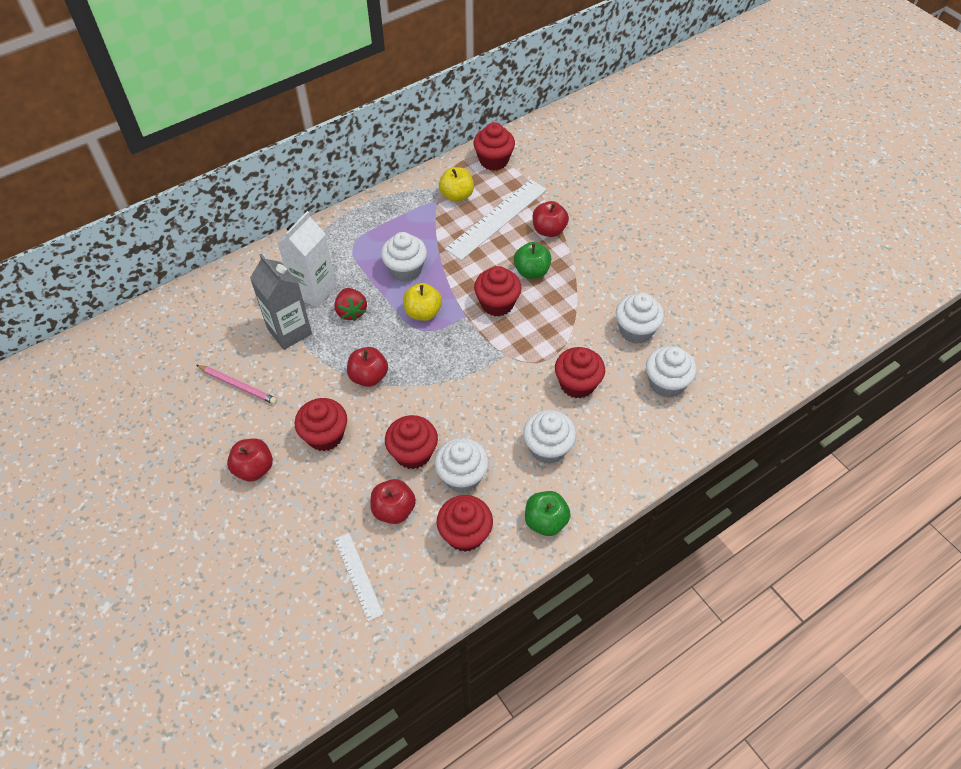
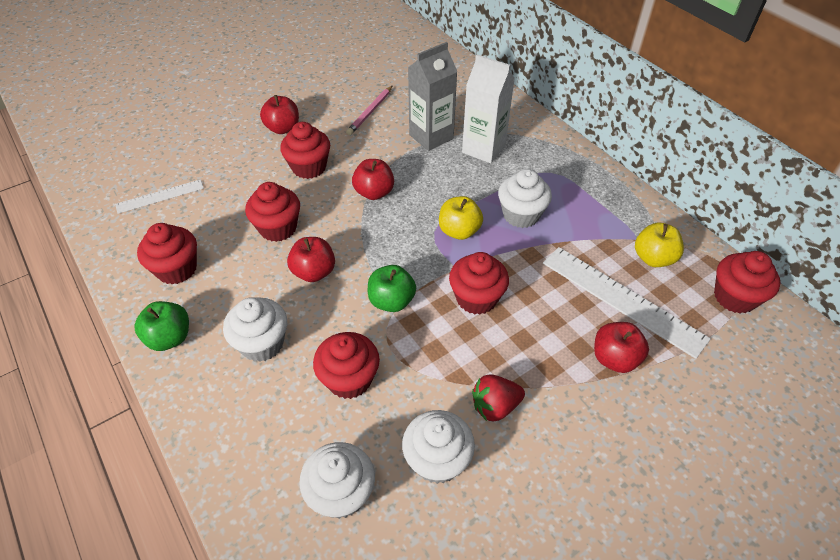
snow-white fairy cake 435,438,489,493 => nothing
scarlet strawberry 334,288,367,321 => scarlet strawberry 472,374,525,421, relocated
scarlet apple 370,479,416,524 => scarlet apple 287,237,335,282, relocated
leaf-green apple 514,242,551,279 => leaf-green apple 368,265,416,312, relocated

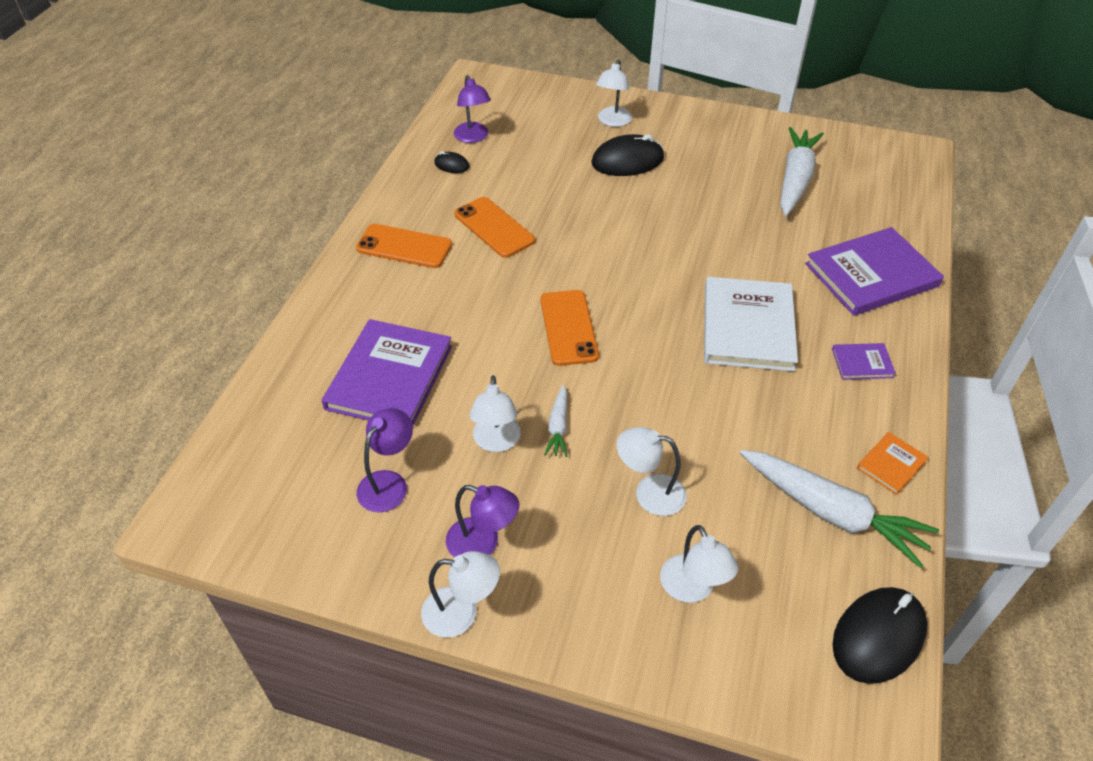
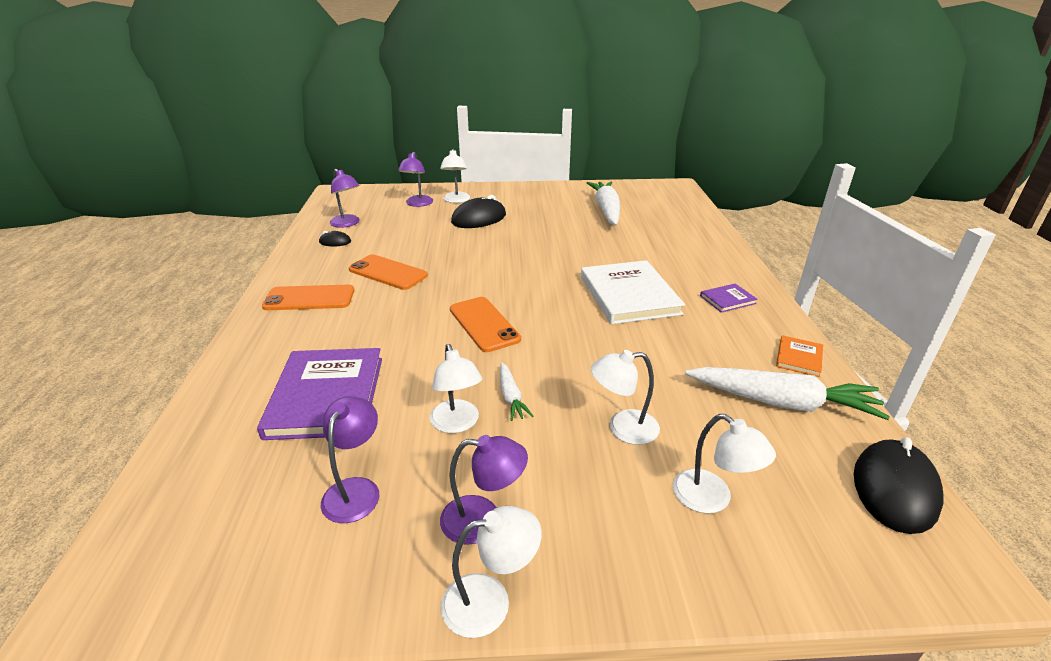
purple hardcover 805,227,944,316 => nothing
nothing => purple desk lamp 398,152,433,207

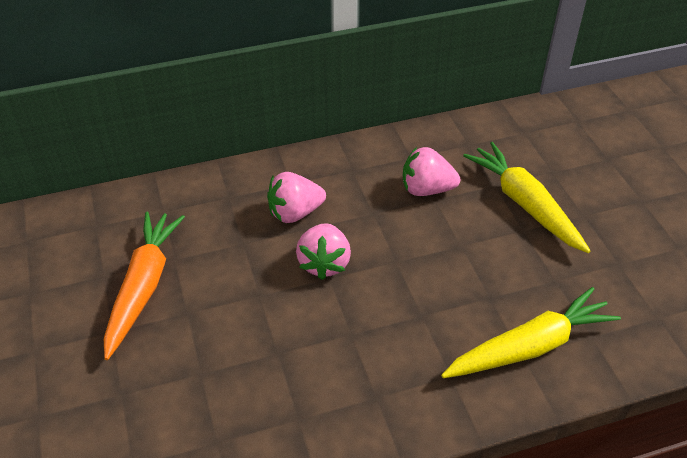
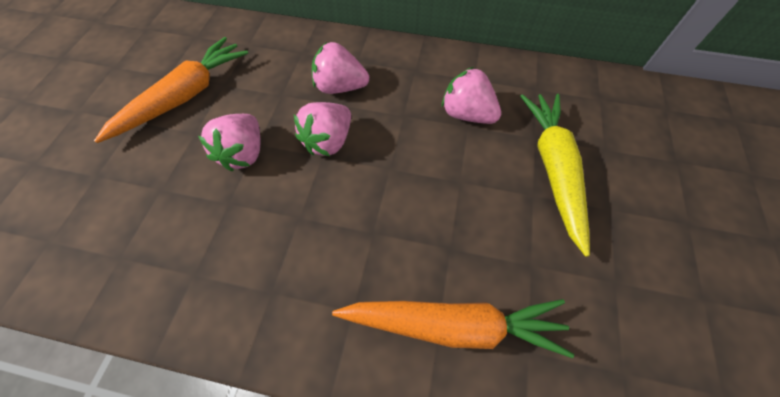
nothing => pink strawberry 198,114,260,171
golden carrot 441,287,621,378 => orange-coloured carrot 332,299,574,358

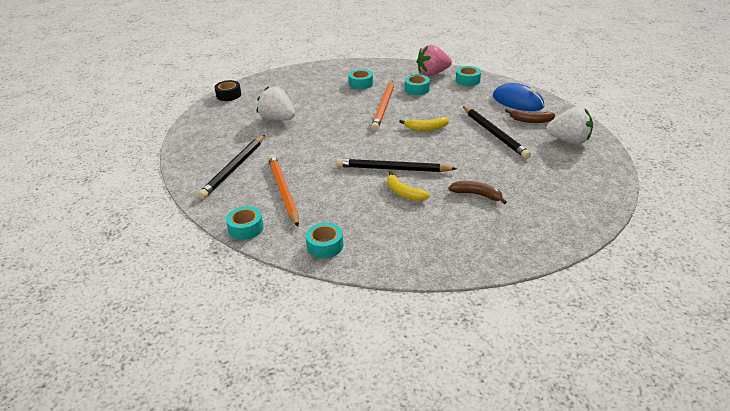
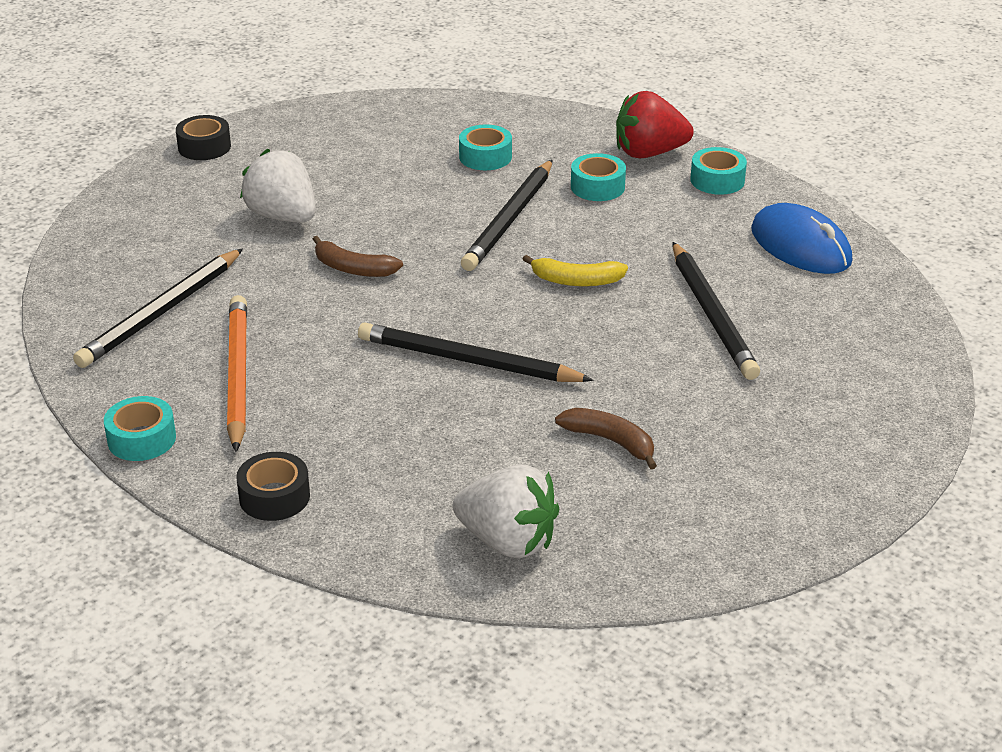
golden banana 387,171,430,201 => nothing
dark brown banana 505,109,556,123 => dark brown banana 313,236,403,277, relocated
snow-white strawberry 546,107,593,144 => snow-white strawberry 453,464,559,559, relocated
teal tape 306,223,343,258 => ebony tape 236,452,310,521
orange-coloured pencil 371,81,394,131 => ebony pencil 461,160,553,271
pink strawberry 417,45,452,76 => scarlet strawberry 616,91,694,158

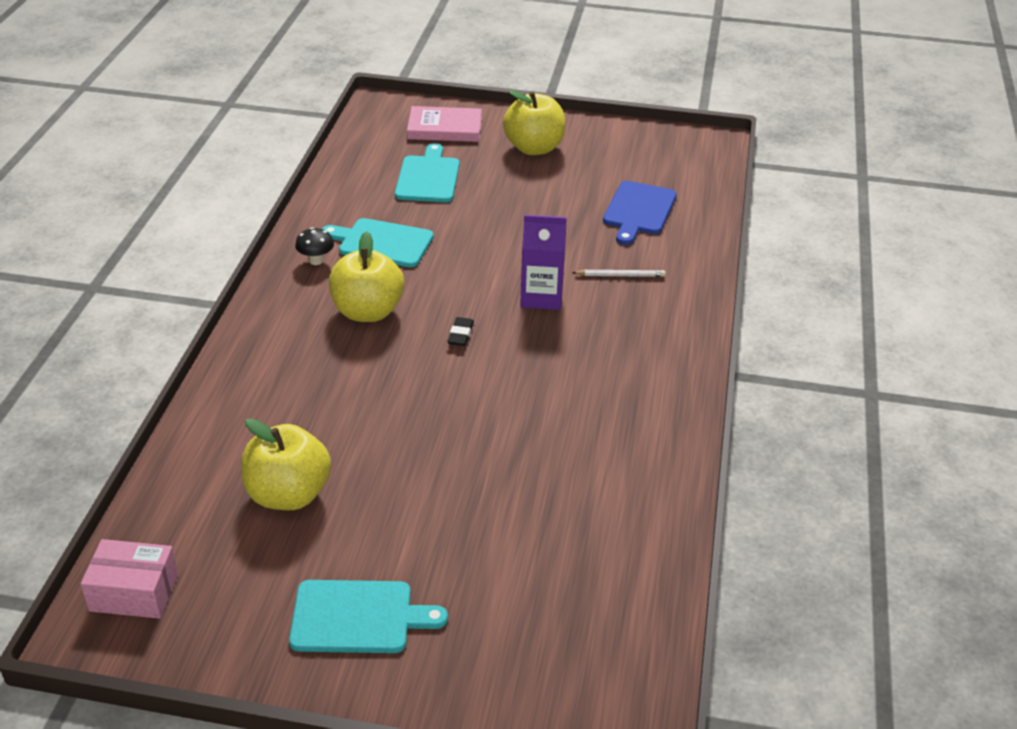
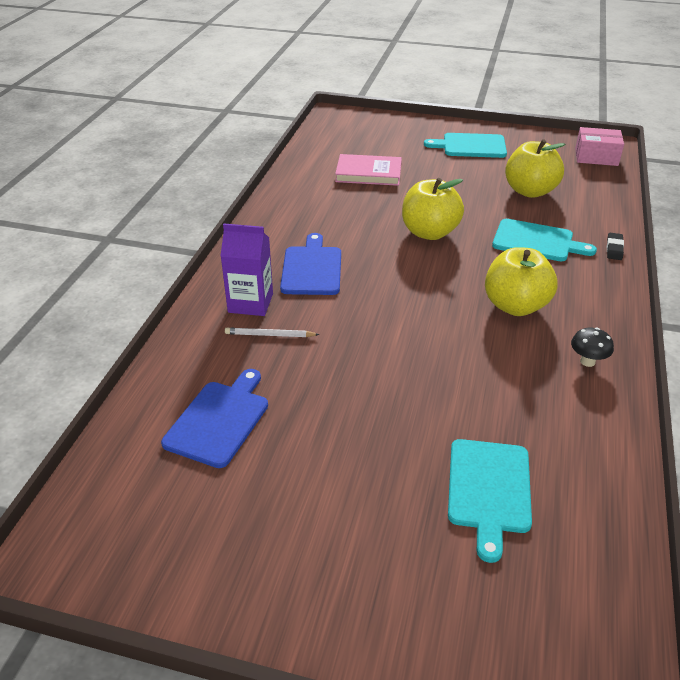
nothing => royal blue bread board 280,233,341,295
teal bread board 322,218,434,267 => teal bread board 492,219,597,262, relocated
pink hardcover 407,106,482,142 => pink hardcover 335,154,402,186, relocated
ebony pencil eraser 447,317,474,346 => ebony pencil eraser 607,233,624,260, relocated
golden apple 503,90,566,155 => golden apple 402,178,464,240, relocated
purple milk carton 520,215,567,310 => purple milk carton 221,224,273,316, relocated

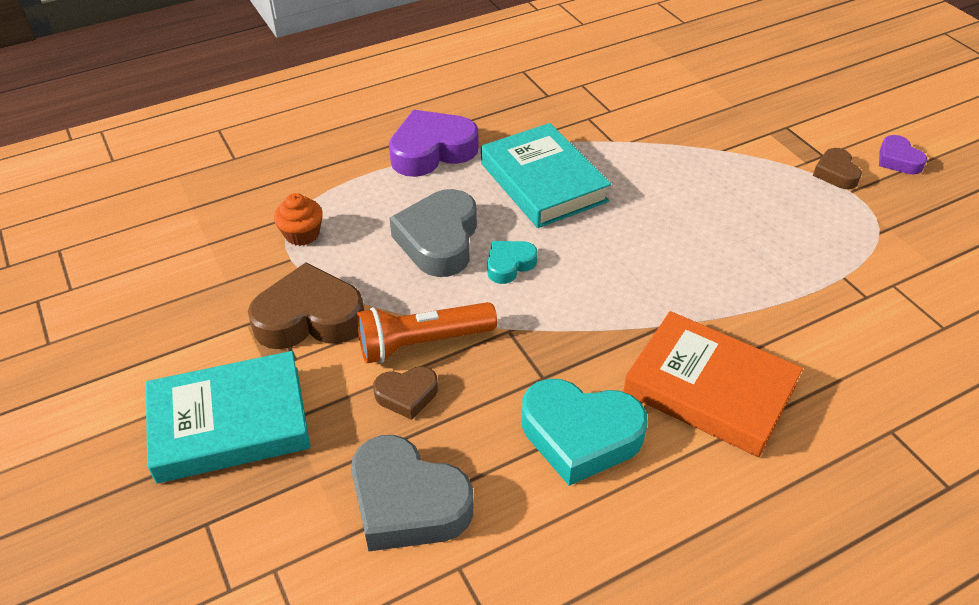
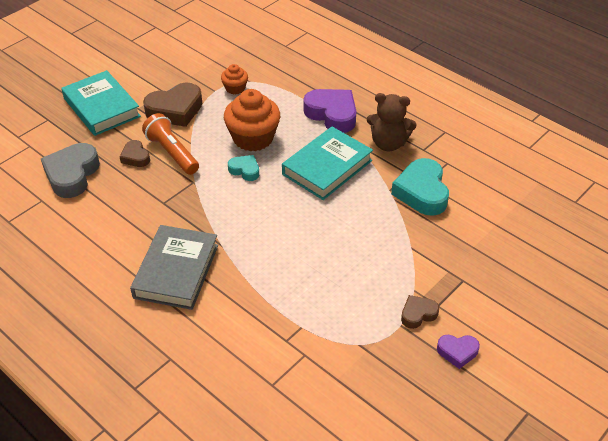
nothing => dark brown stuffed bear 367,93,417,151
teal heart shape 522,379,648,486 => teal heart shape 391,158,449,216, relocated
gray heart shape 389,189,477,277 => orange-coloured fairy cake 224,89,280,151
orange-coloured hardcover 623,311,803,457 => gray hardcover 130,225,218,310
dark brown heart shape 248,262,364,349 => dark brown heart shape 143,83,202,127, 90 degrees clockwise
purple heart shape 879,135,927,175 => purple heart shape 437,335,480,369, 135 degrees counterclockwise

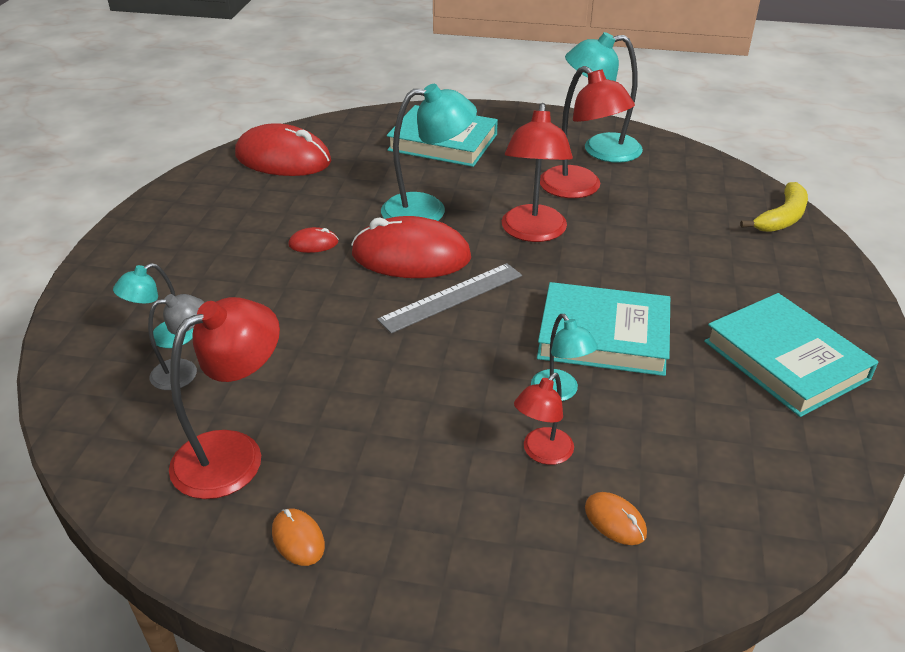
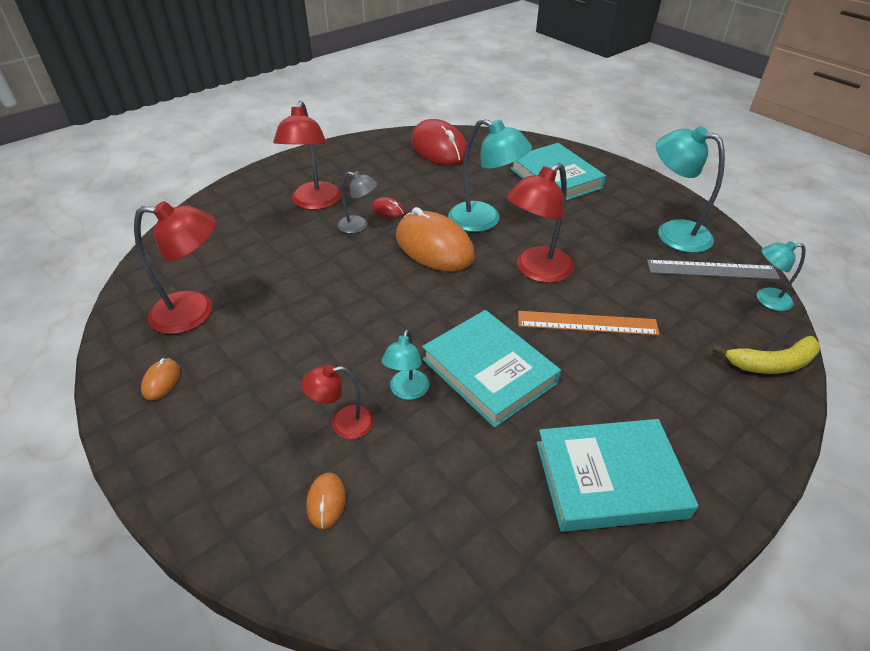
nothing => orange-coloured straightedge 518,311,660,335
teal desk lamp 113,263,194,348 => teal desk lamp 757,241,806,311, relocated
gray desk lamp 148,294,204,390 => gray desk lamp 338,171,377,233, relocated
gray straightedge 377,263,522,333 => gray straightedge 647,260,780,280, relocated
scarlet desk lamp 540,66,635,198 => scarlet desk lamp 273,101,341,210, relocated
scarlet PC mouse 351,216,471,278 => orange-coloured PC mouse 396,207,475,272
teal hardcover 704,293,878,417 => teal hardcover 537,419,699,532, 75 degrees clockwise

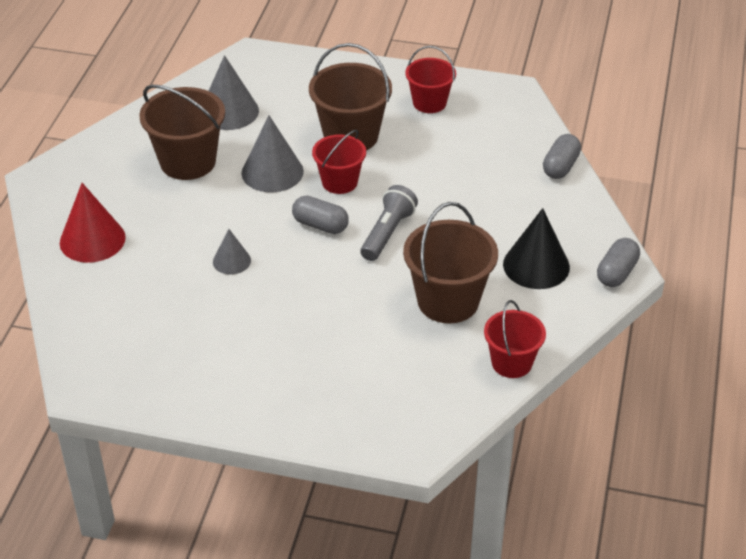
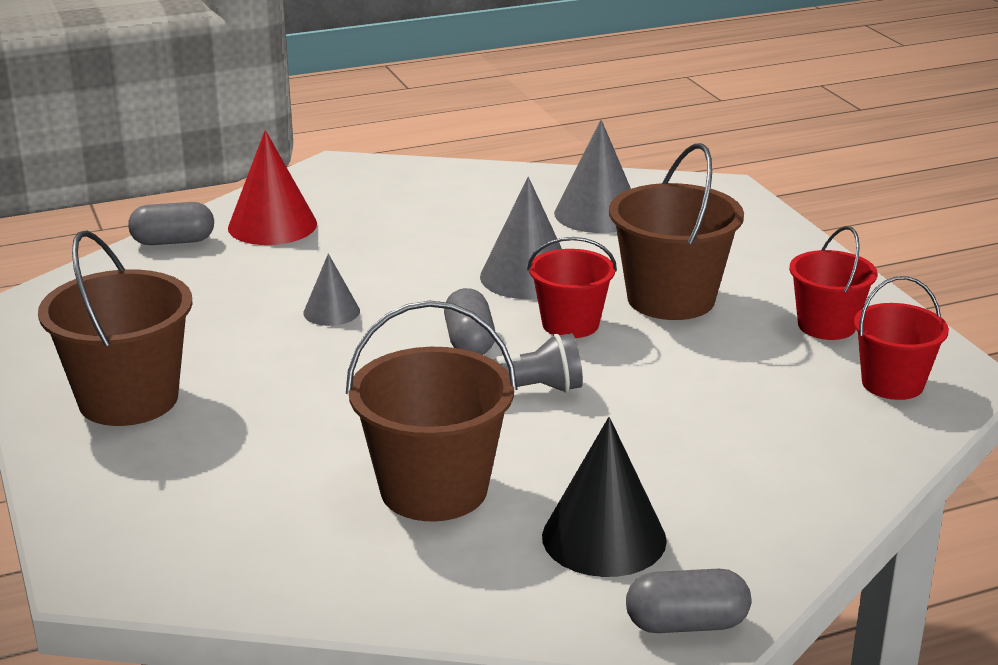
dark brown sand bucket 139,85,225,180 => dark brown sand bucket 38,230,193,426, relocated
scarlet sand bucket 484,300,546,378 => scarlet sand bucket 854,276,949,400, relocated
gray capsule 543,134,581,179 => gray capsule 128,202,214,245, relocated

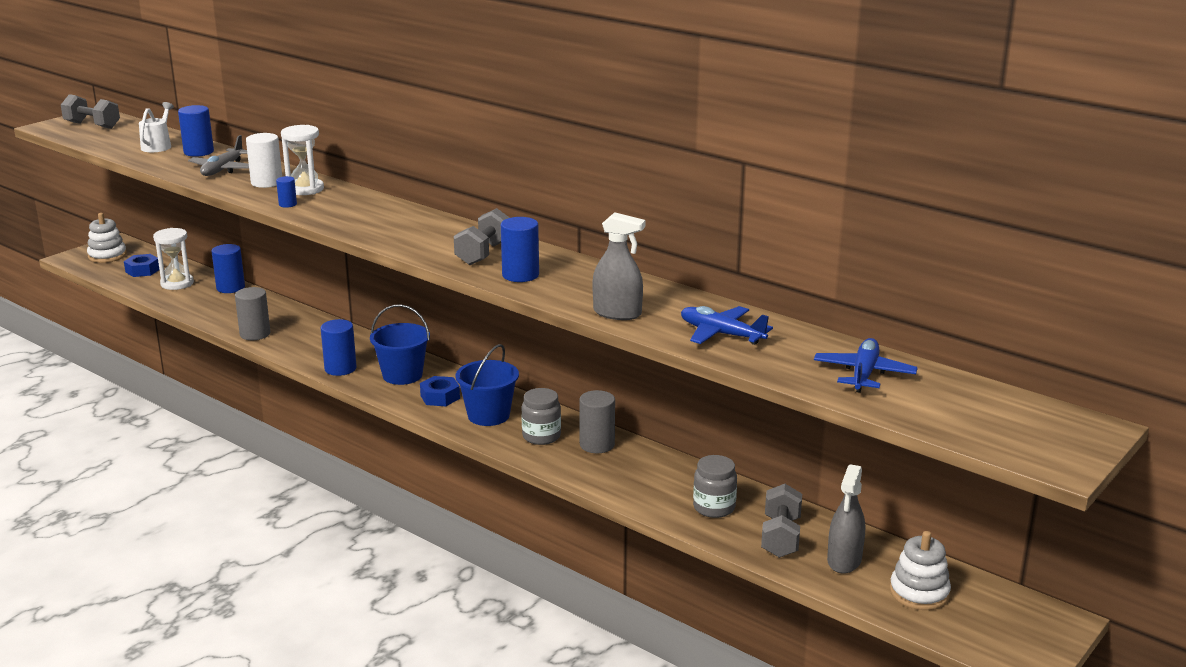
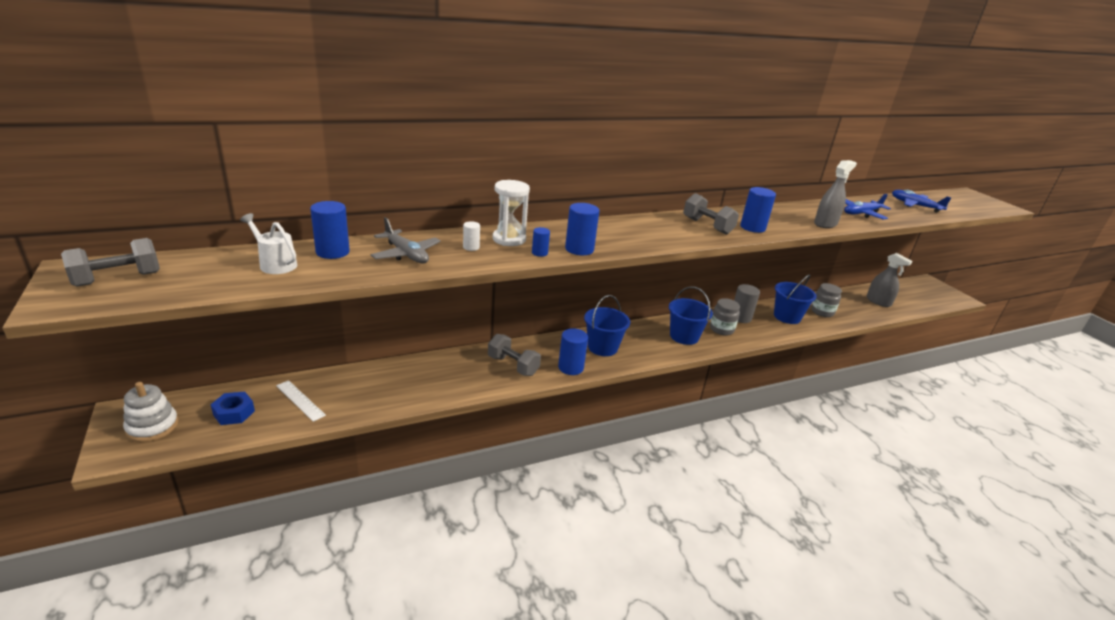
gray solid cylinder 235,287,270,340 => nothing
royal blue hex nut 420,376,460,406 => nothing
snow-white stacking rings 890,531,951,610 => nothing
nothing => royal blue sand bucket 774,275,817,324
royal blue solid cylinder 211,244,245,293 => royal blue solid cylinder 565,203,600,255, relocated
gray dumbbell 761,484,802,558 => gray dumbbell 488,334,541,376, relocated
snow-white hourglass 153,228,194,290 => snow-white straightedge 276,380,326,422
snow-white solid cylinder 246,133,282,188 => snow-white solid cylinder 463,221,480,251, x0.55

